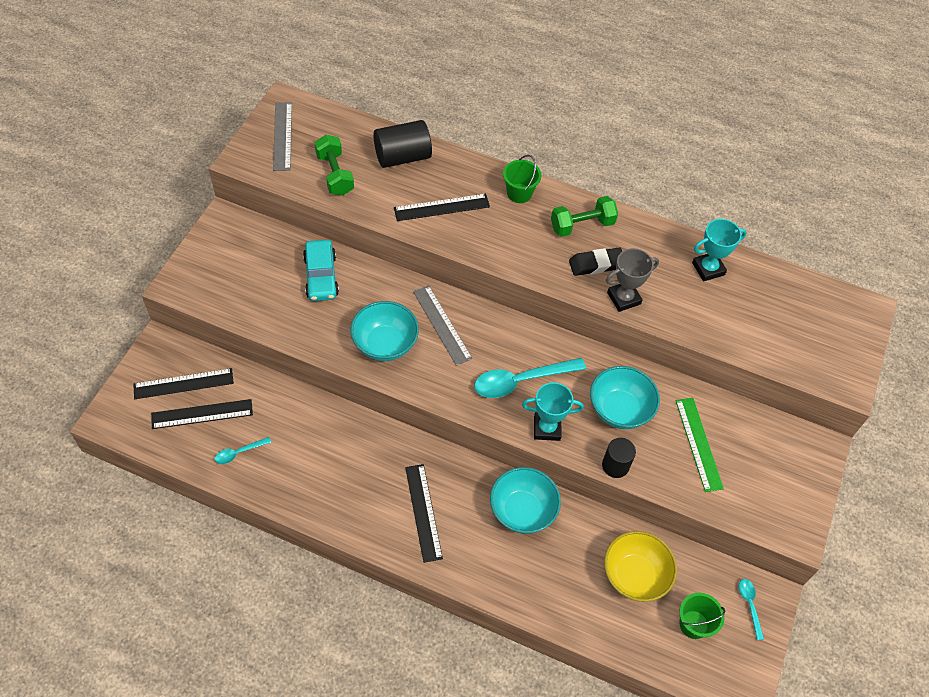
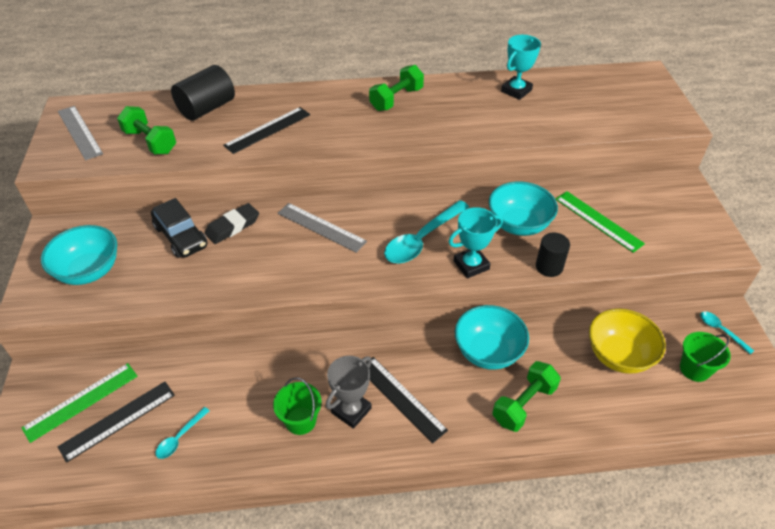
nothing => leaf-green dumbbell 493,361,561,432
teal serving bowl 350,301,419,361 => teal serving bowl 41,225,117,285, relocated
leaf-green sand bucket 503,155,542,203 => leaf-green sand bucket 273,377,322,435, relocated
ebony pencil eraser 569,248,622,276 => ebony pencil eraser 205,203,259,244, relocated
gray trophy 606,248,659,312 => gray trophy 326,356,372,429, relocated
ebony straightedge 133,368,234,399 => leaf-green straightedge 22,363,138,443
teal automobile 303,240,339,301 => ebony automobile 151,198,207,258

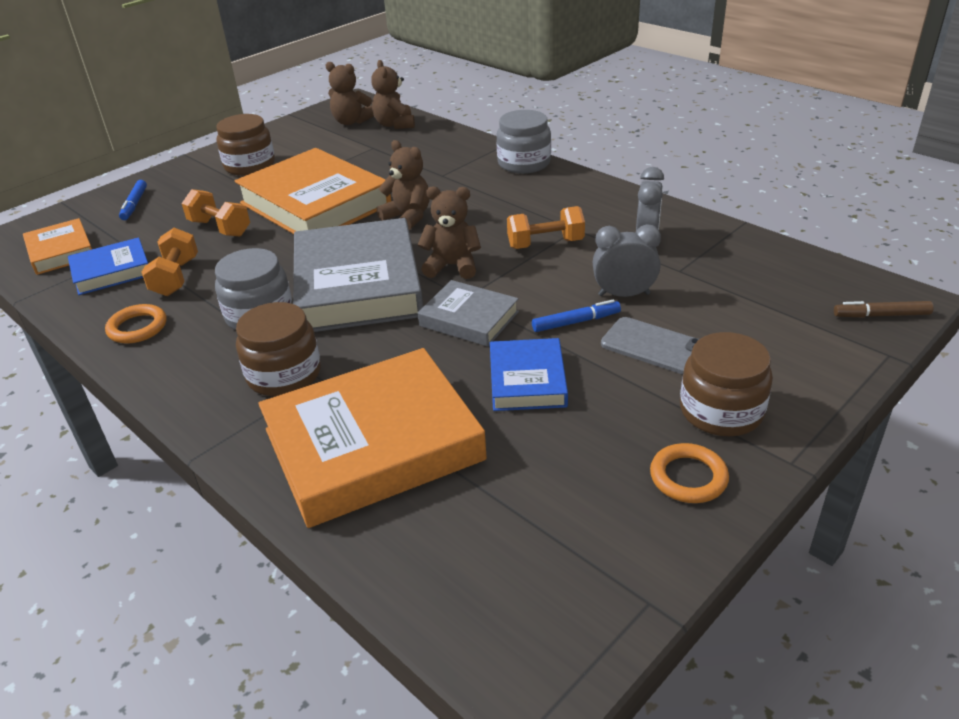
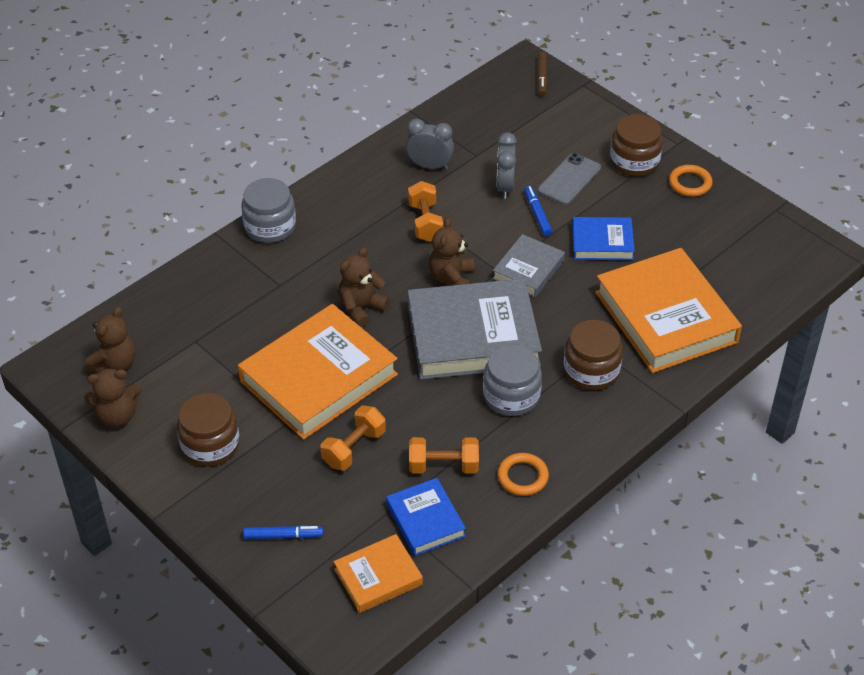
dark brown stuffed bear 371,60,415,129 => dark brown stuffed bear 84,368,141,427, relocated

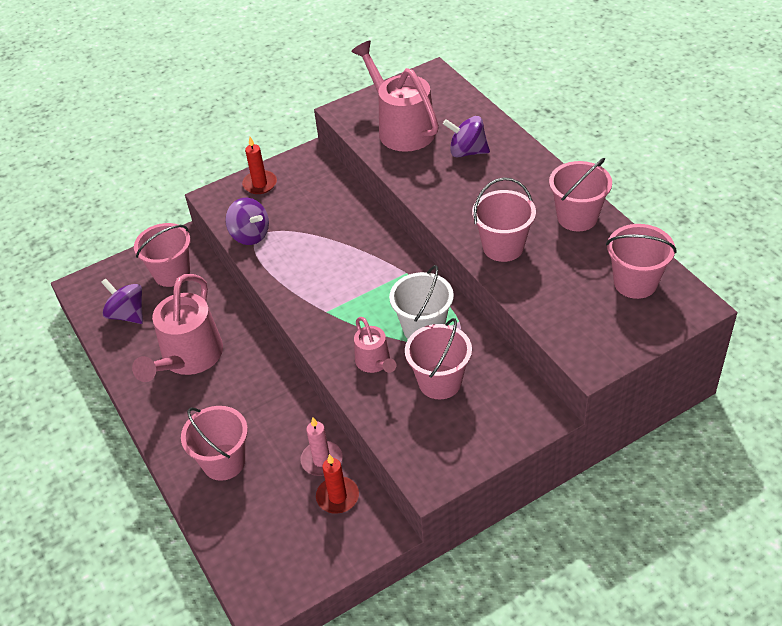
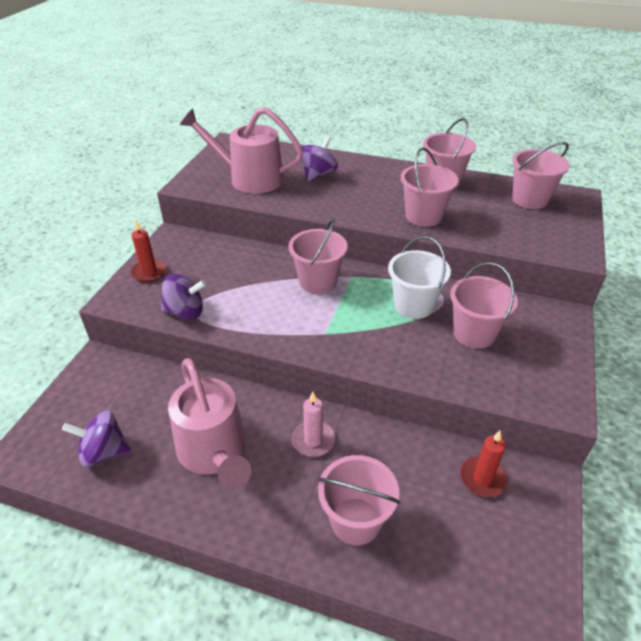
pink watering pot 354,317,396,373 => nothing
pink sand bucket 134,223,191,287 => pink sand bucket 289,218,348,294, relocated
pink wax candle 300,417,343,476 => pink wax candle 292,392,335,457, relocated
purple toy top 443,116,490,158 => purple toy top 301,136,338,182, 150 degrees clockwise

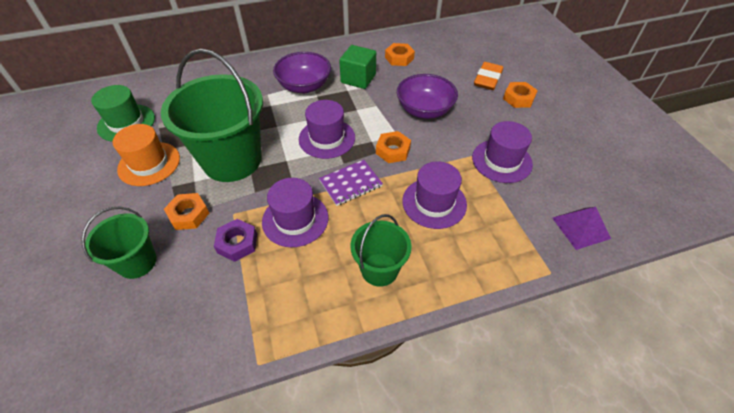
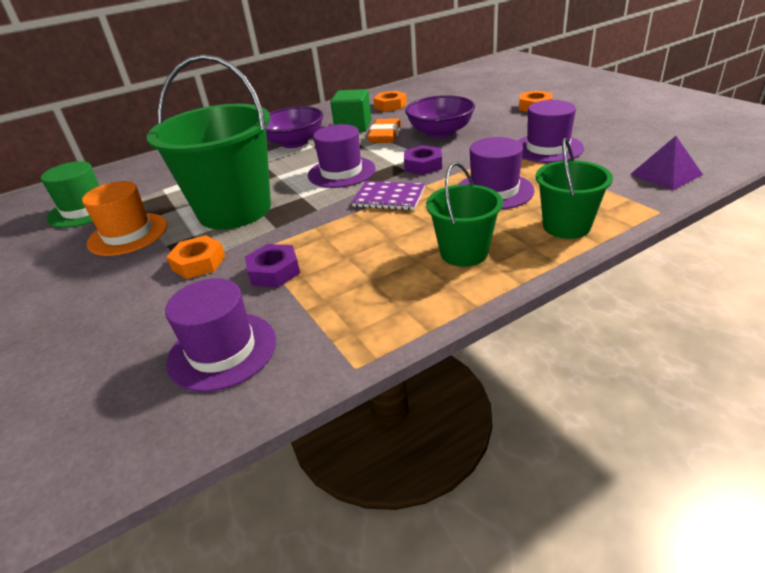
leaf-green sand bucket 81,206,157,279 => leaf-green sand bucket 536,138,613,239, relocated
purple top hat 262,178,328,247 => purple top hat 165,278,276,392, relocated
orange-coloured pencil eraser 474,62,503,90 => orange-coloured pencil eraser 368,118,401,143, relocated
orange-coloured hex nut 376,131,411,163 => purple hex nut 404,145,442,175
purple exercise book 319,160,383,206 => purple exercise book 352,181,425,210, 60 degrees clockwise

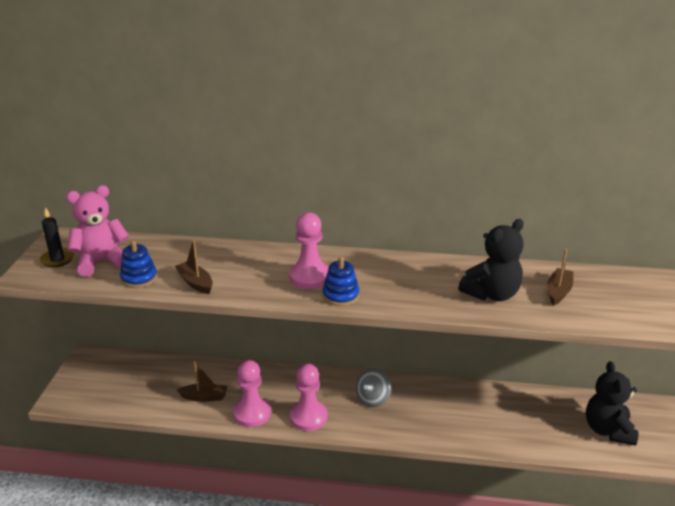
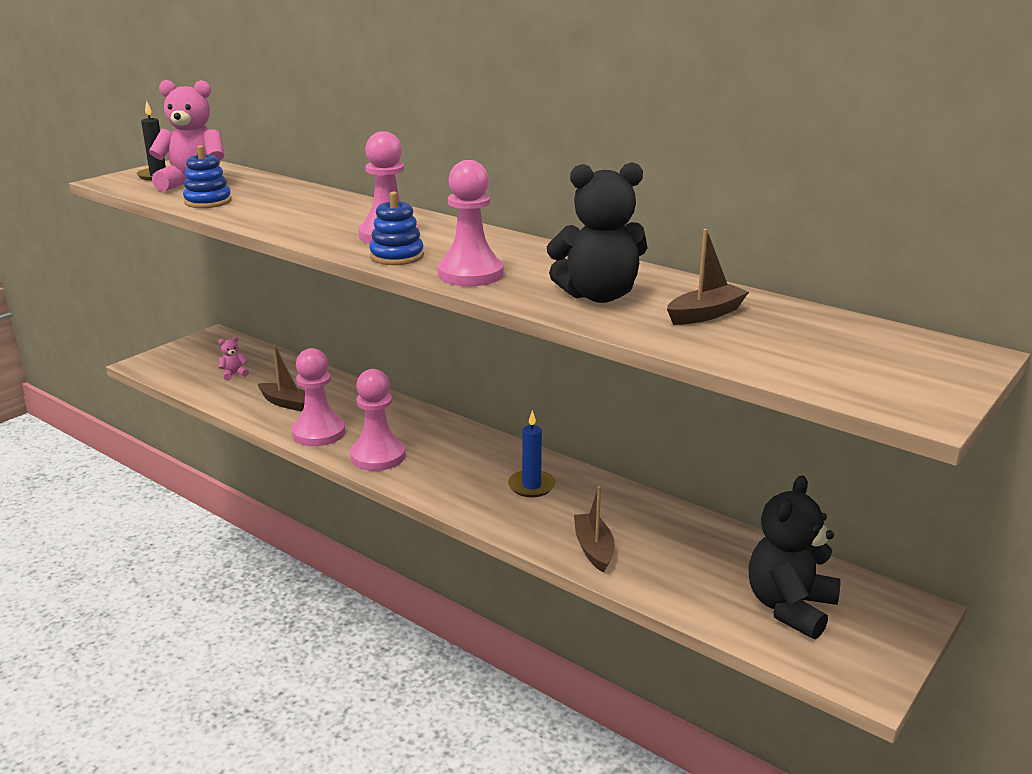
gray toy top 356,369,392,407 => nothing
nothing => pink stuffed bear 219,336,249,381
nothing => pink pawn 437,160,503,286
nothing => royal blue wax candle 508,410,556,497
dark brown boat 175,240,213,294 => dark brown boat 574,486,615,573, relocated

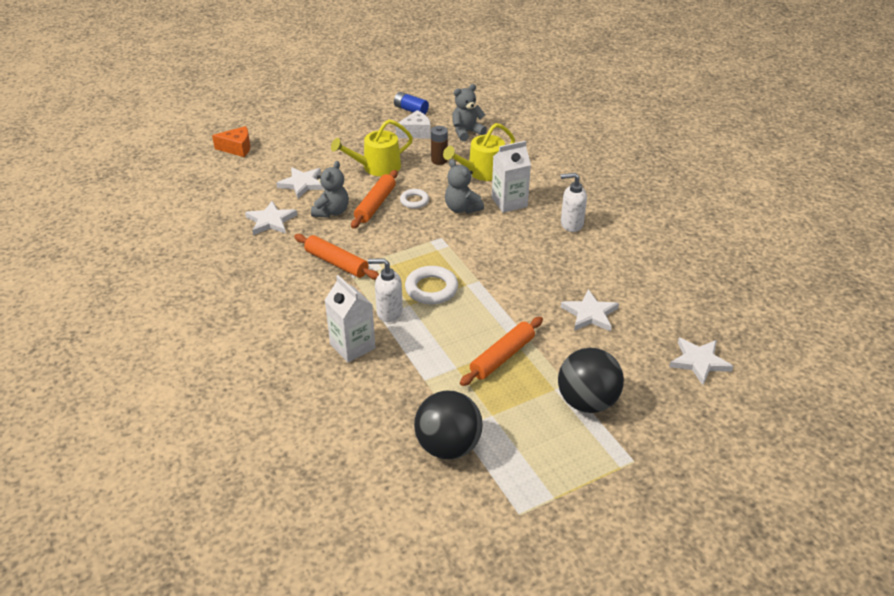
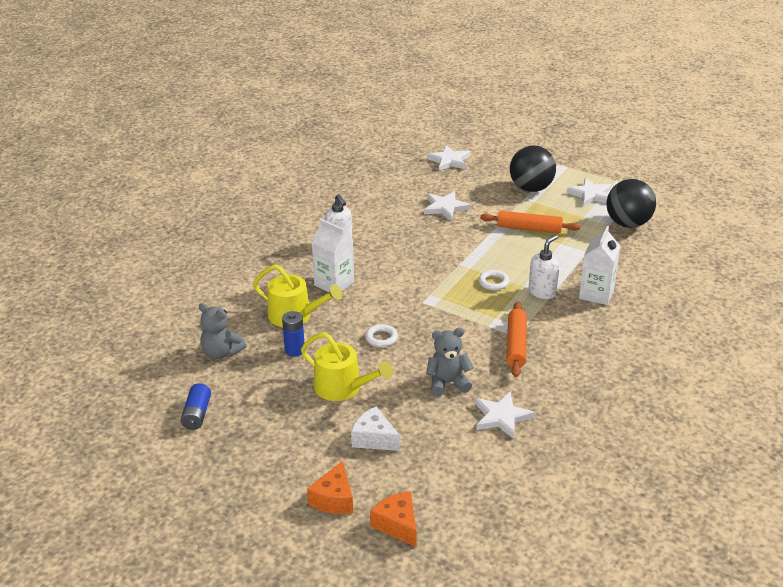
orange-coloured pastry roller 351,170,398,229 => nothing
gray stuffed bear 445,159,484,214 => nothing
nothing => orange-coloured cheese 307,461,353,514
snow-white star shape 276,167,325,199 => snow-white star shape 567,178,612,206, relocated
snow-white cheese 395,110,431,139 => snow-white cheese 351,406,400,451, relocated
dark brown AA battery 431,126,448,165 => royal blue AA battery 282,311,304,357
snow-white pump bottle 368,258,403,322 => snow-white pump bottle 529,235,559,299, 120 degrees counterclockwise
snow-white ring 405,266,458,304 => snow-white ring 479,270,509,291, x0.62

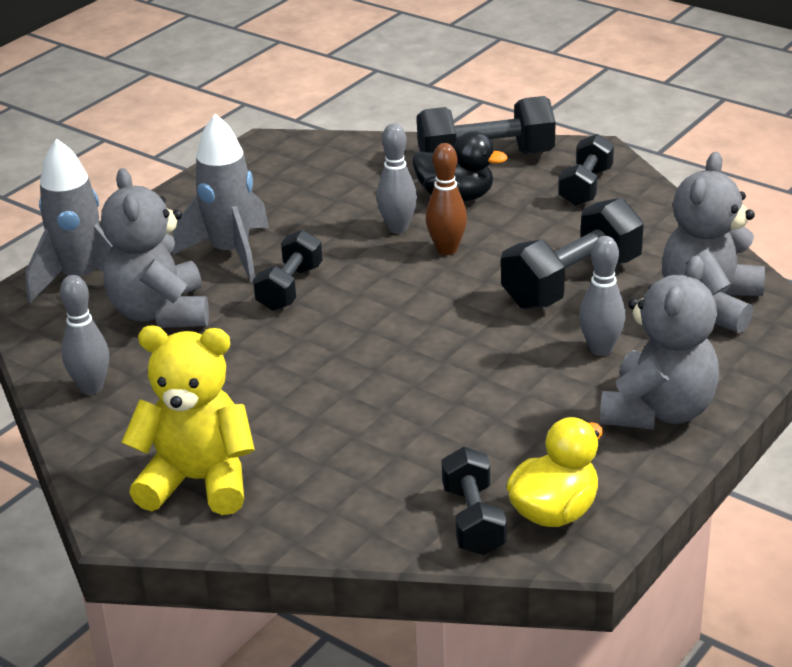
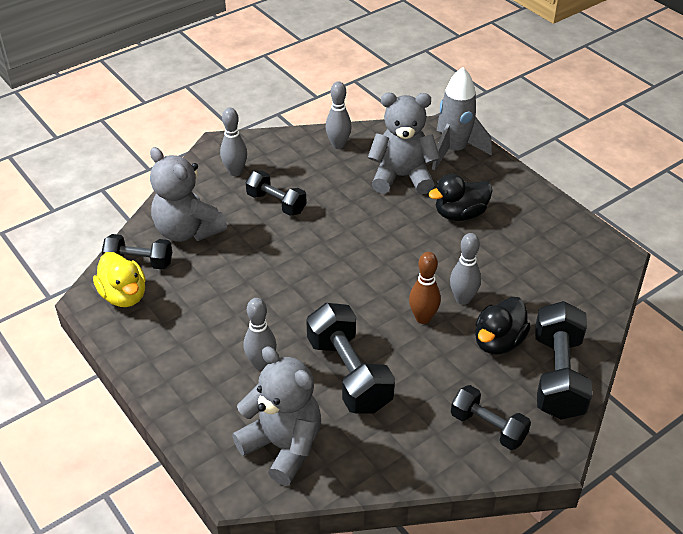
ebony dumbbell 253,230,323,311 => ebony dumbbell 246,170,307,216, relocated
gray stuffed bear 600,256,719,430 => gray stuffed bear 150,147,227,242, relocated
golden stuffed bear 121,326,255,515 => gray tenpin 220,108,247,176
gray rocket 173,114,269,282 => ebony rubber duck 428,174,493,221

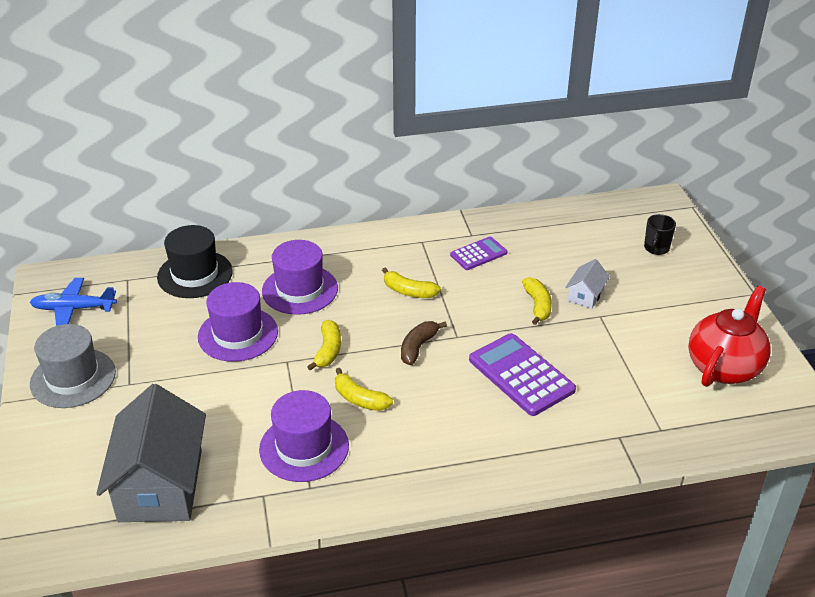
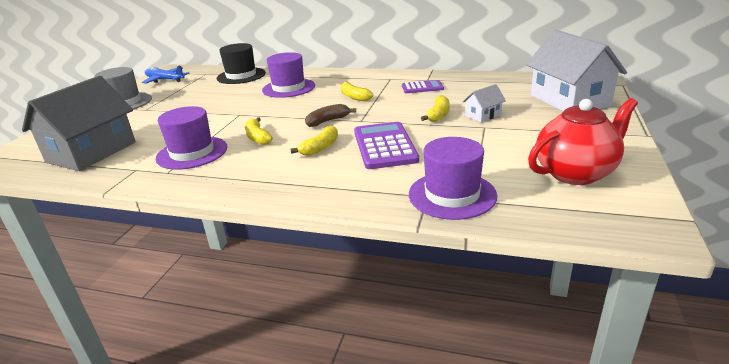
purple top hat 198,282,278,362 => purple top hat 409,137,497,220, relocated
golden banana 307,320,341,370 => golden banana 290,125,338,156, relocated
ebony coffee mug 644,214,676,255 => snow-white cottage 526,30,627,111

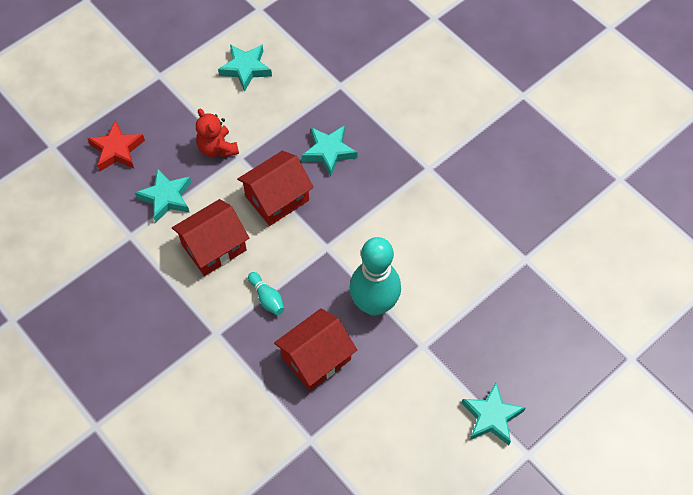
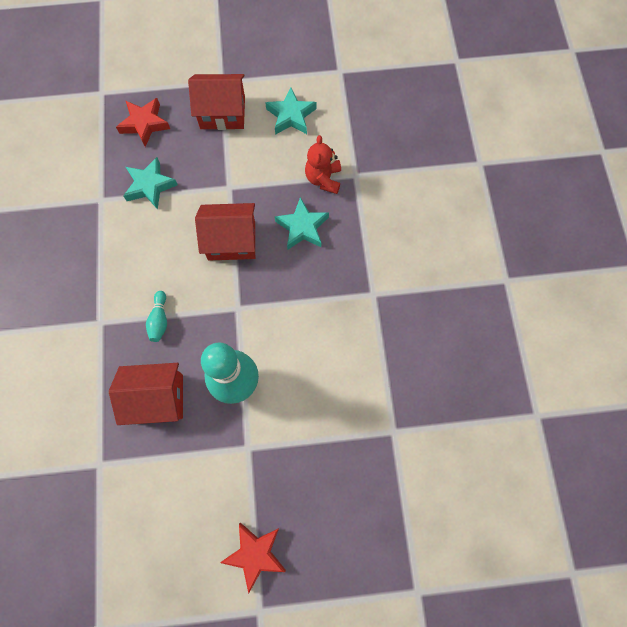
scarlet cottage 172,199,249,276 => scarlet cottage 188,74,245,130, relocated
scarlet stuffed bear 196,109,239,158 => scarlet stuffed bear 305,135,341,194, relocated
teal star shape 461,383,525,445 => scarlet star shape 220,523,286,594

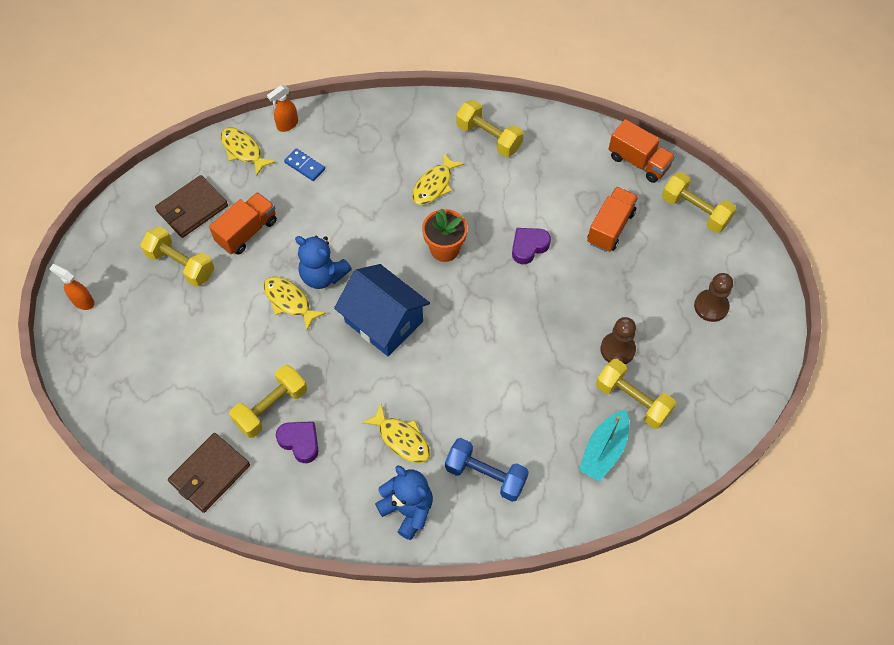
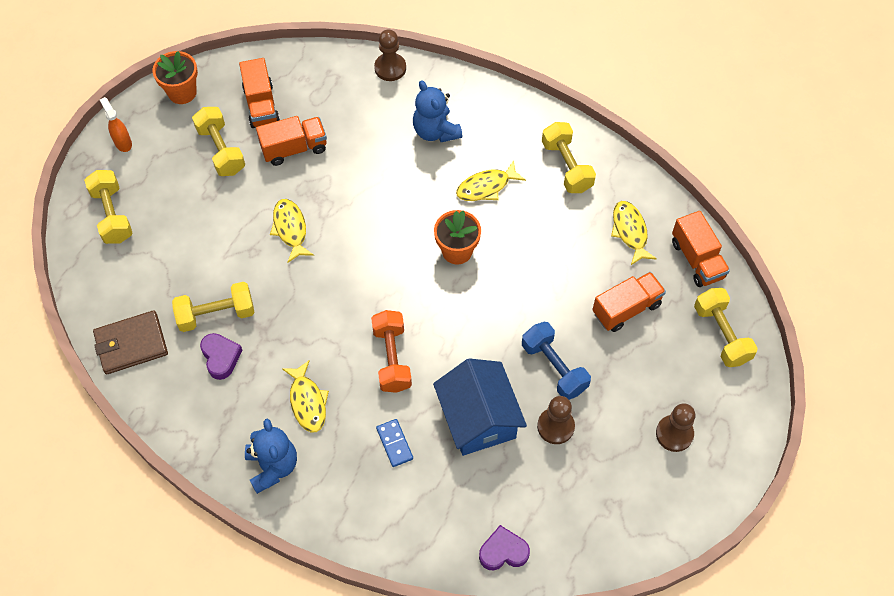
teal boat 579,410,629,482 => nothing
nothing => orange-coloured plant pot 152,51,198,104
nothing => orange-coloured dumbbell 371,310,412,393
golden fish figure 221,128,276,177 => golden fish figure 611,201,657,265, relocated
royal blue domino tile 284,148,325,181 => royal blue domino tile 376,419,413,467, relocated
royal blue stuffed bear 295,236,352,289 => royal blue stuffed bear 413,81,462,142, relocated
royal blue cottage 334,264,430,356 => royal blue cottage 433,358,527,456, relocated
royal blue dumbbell 445,438,529,502 => royal blue dumbbell 522,322,591,400, relocated
purple heart shape 512,228,551,264 => purple heart shape 479,525,530,571, relocated
golden dumbbell 596,359,676,429 => golden dumbbell 84,170,133,244, relocated
dark brown card wallet 155,175,228,238 => orange-coloured toy truck 239,58,280,128
orange-coloured spray bottle 267,85,298,132 => dark brown pawn 374,29,406,81

